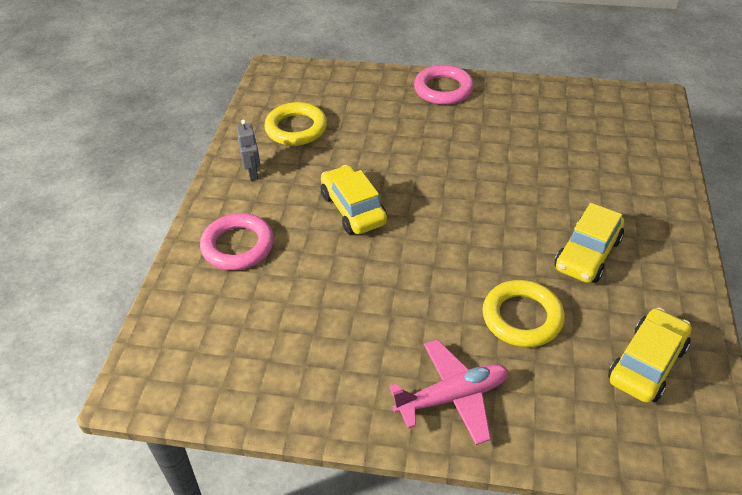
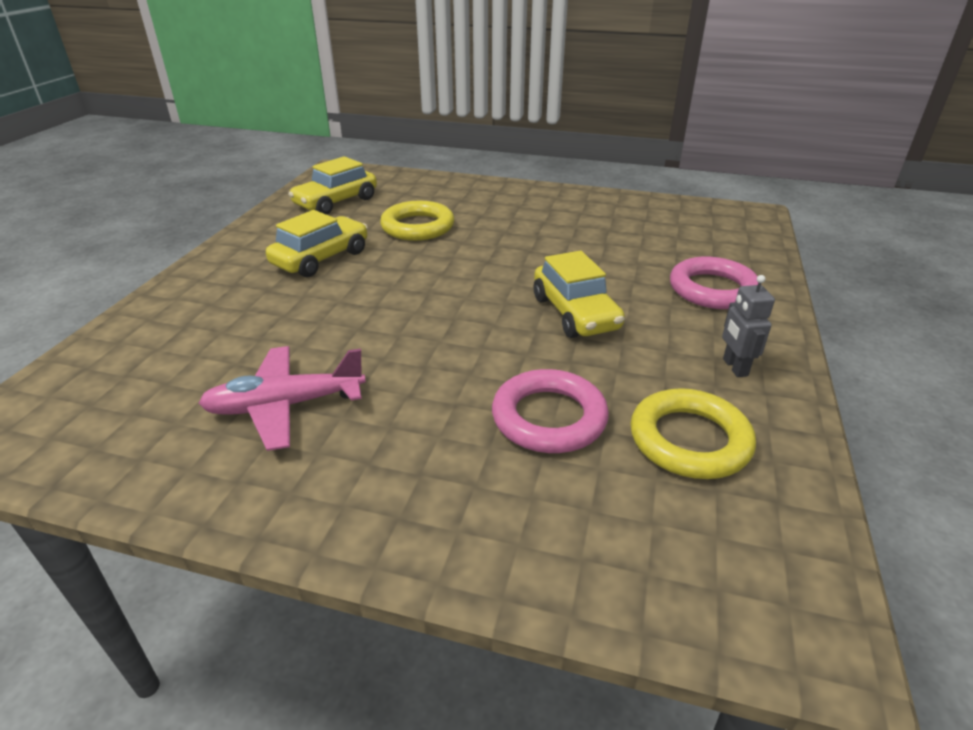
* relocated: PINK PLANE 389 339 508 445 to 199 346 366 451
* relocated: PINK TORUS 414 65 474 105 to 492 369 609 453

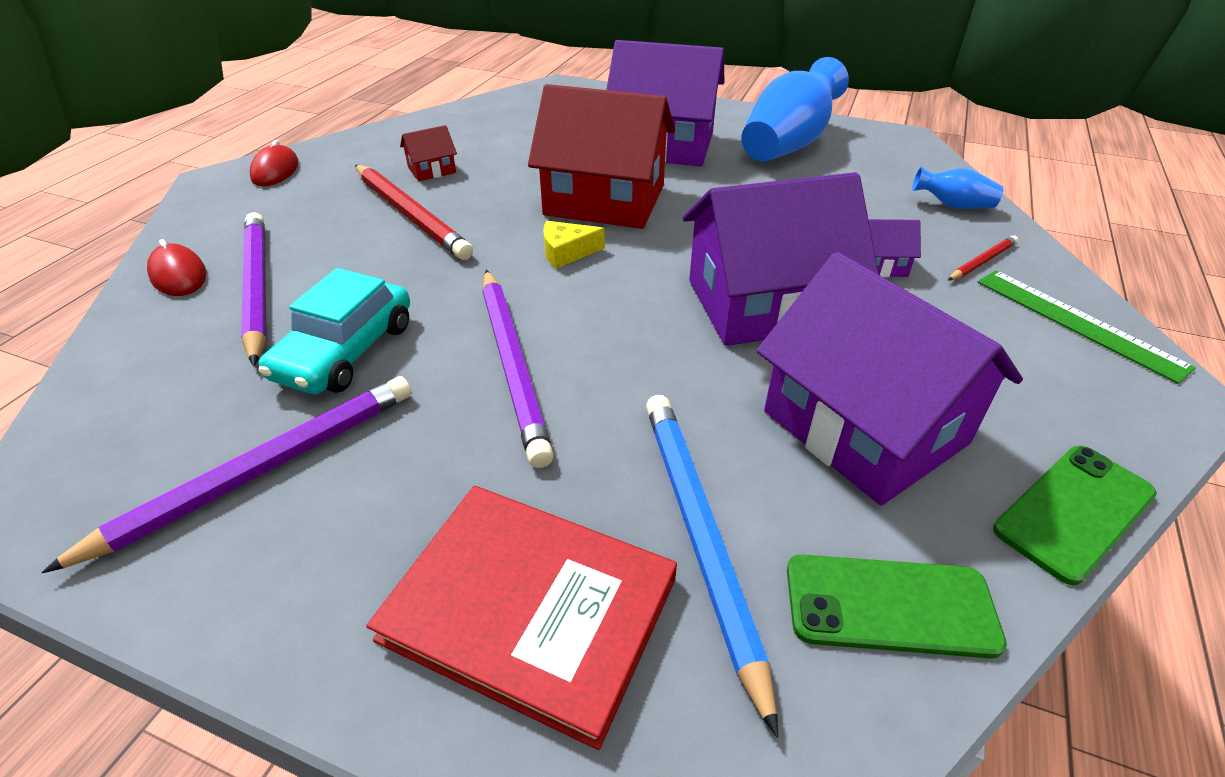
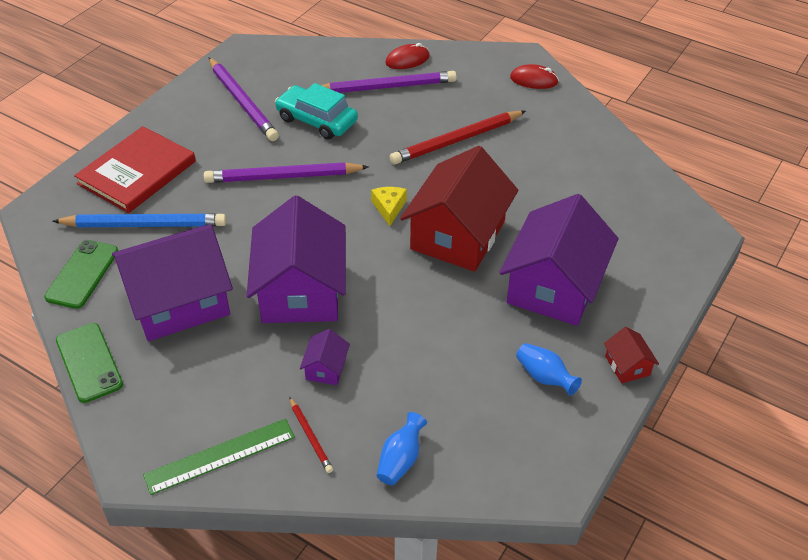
* relocated: SCARLET TOY HOUSE 400 125 457 181 to 604 327 659 383
* size: ROYAL BLUE VASE 741 57 849 162 = 516 343 582 396 x0.48

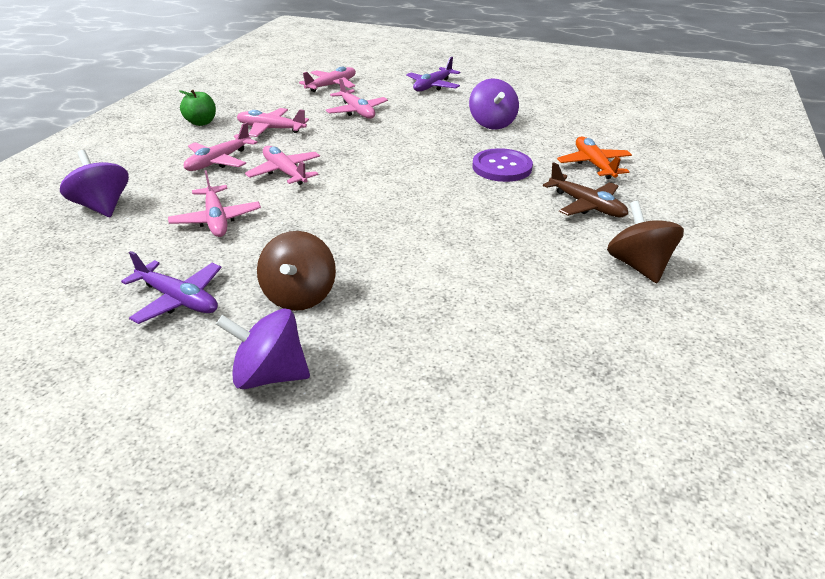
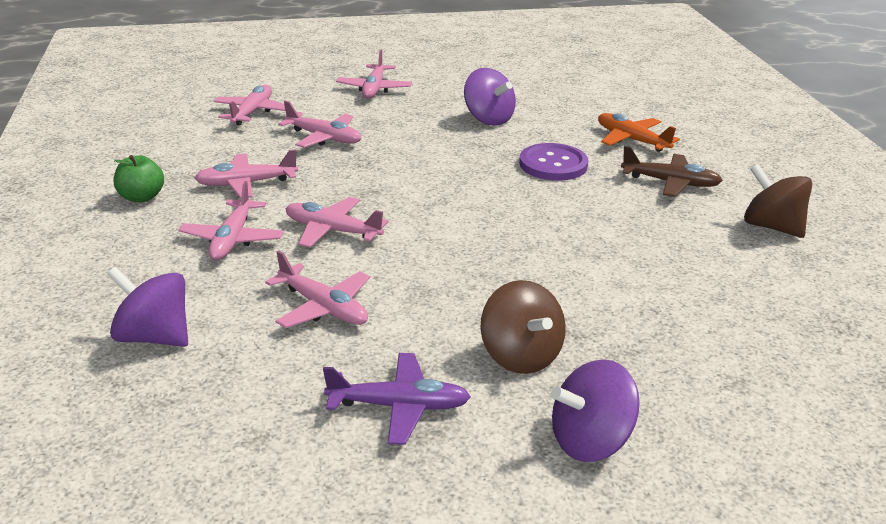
* colour: PURPLE PLANE 406 57 460 91 to PINK PLANE 336 50 412 99

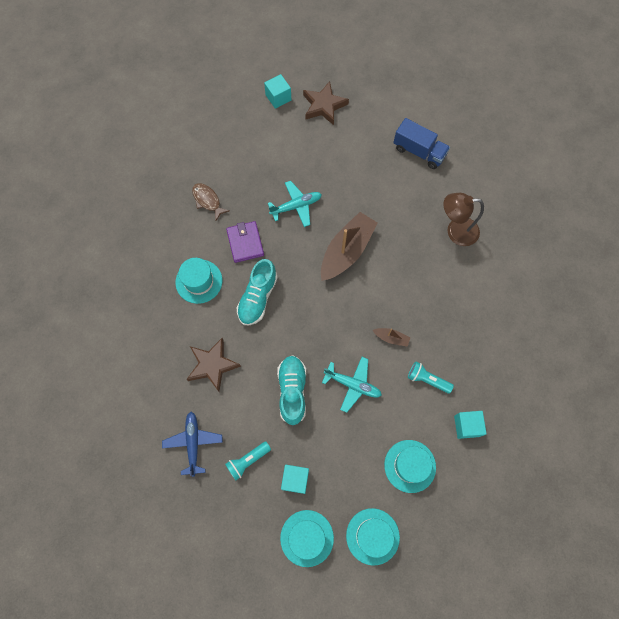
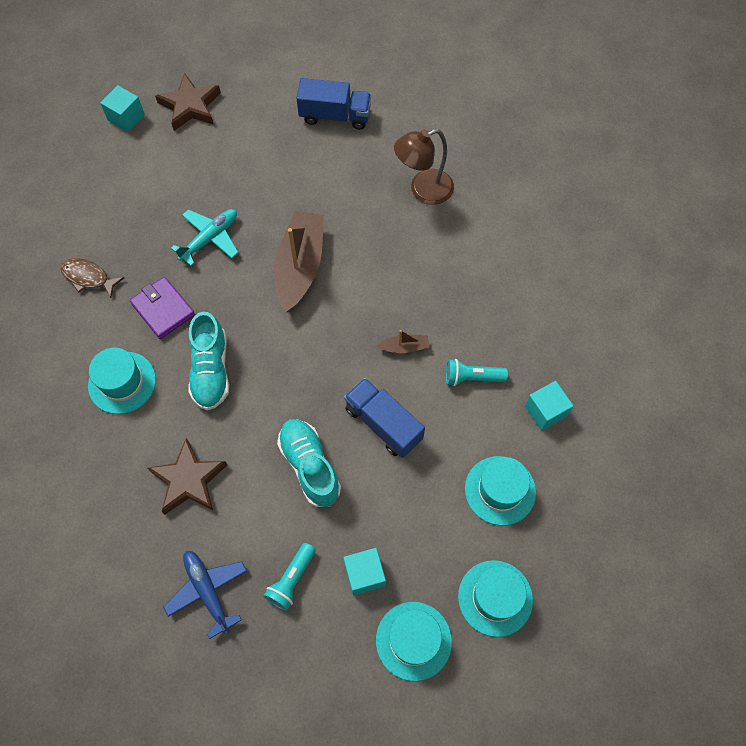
* exchanged: TURQUOISE PLANE 322 357 382 413 to ROYAL BLUE TOY TRUCK 344 378 425 458

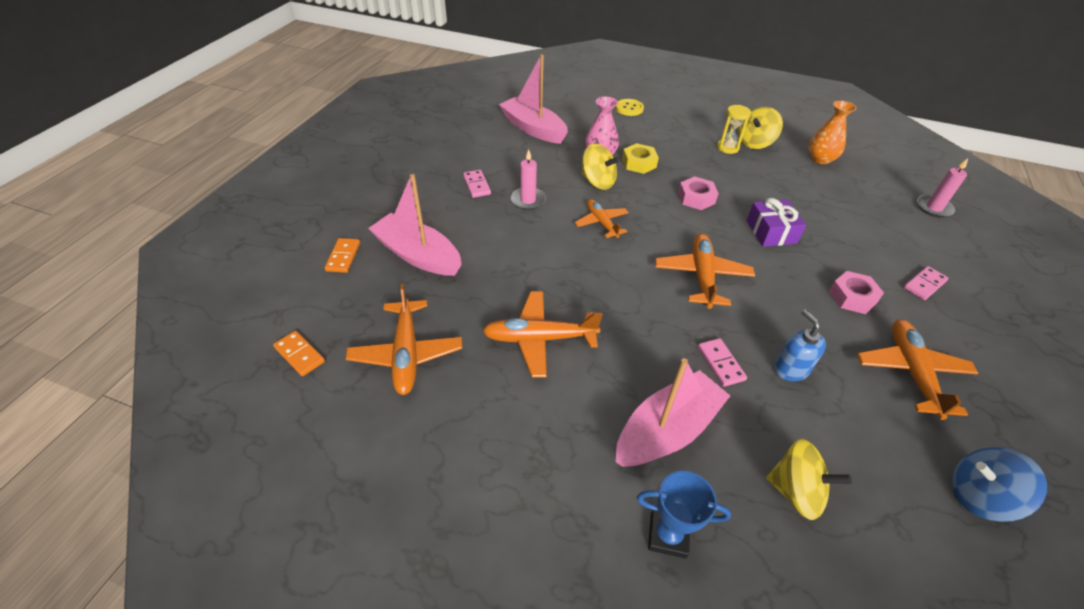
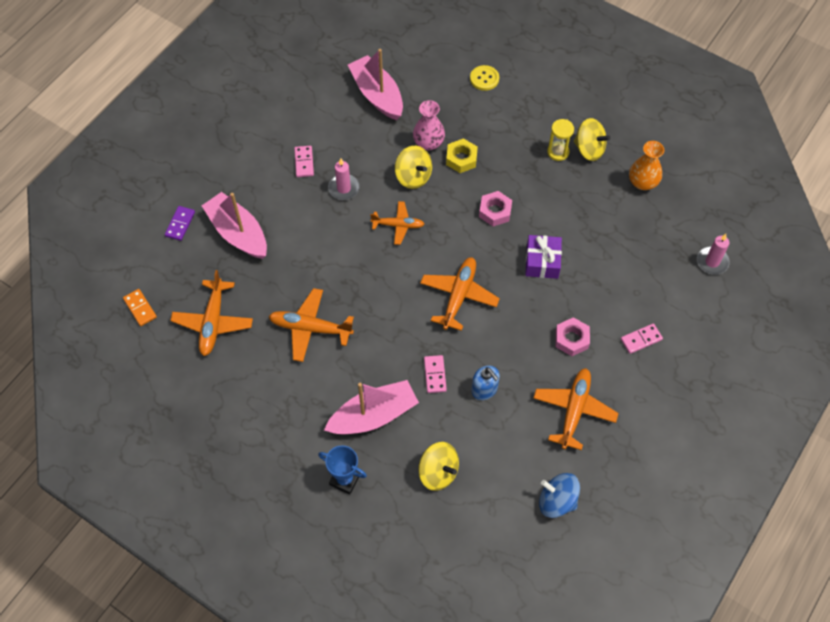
* colour: ORANGE DOMINO 325 238 360 273 to PURPLE DOMINO 165 206 195 241
* spun: ORANGE PLANE 574 199 629 238 = 370 201 424 245 105 degrees clockwise
* spun: GOLDEN SPINNING TOP 738 107 783 149 = 574 118 610 161 120 degrees counterclockwise
* spun: ROYAL BLUE SOAP PUMP 774 309 826 381 = 472 366 500 400 150 degrees clockwise

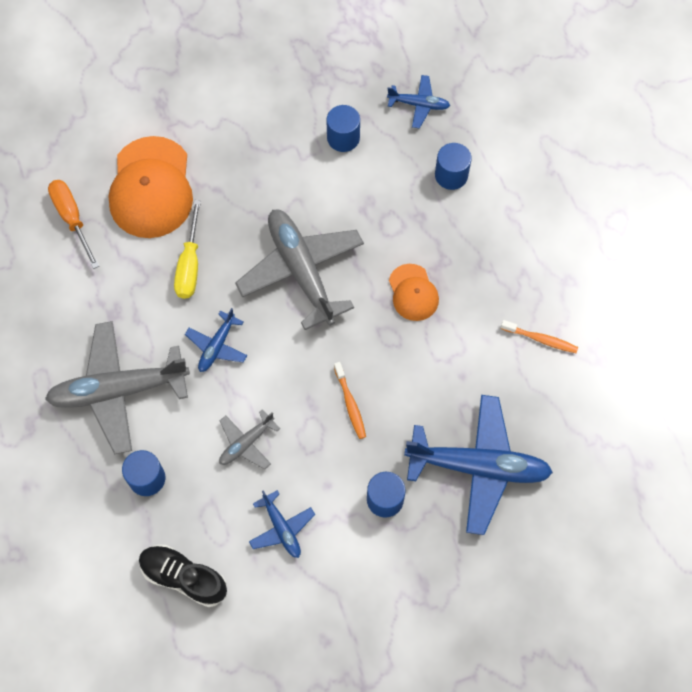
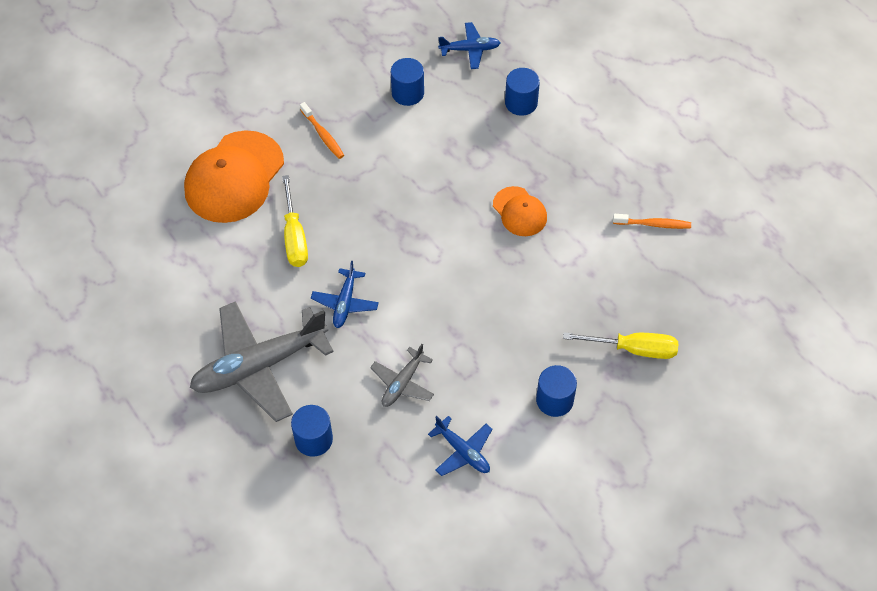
* missing: ORANGE HAND SCREWDRIVER 48 180 99 269
* missing: JET-BLACK SHOE 139 545 227 607
* missing: ASH-GREY PLANE 235 210 364 330
* relocated: ORANGE DENTAL BRUSH 334 362 366 439 to 300 102 344 159
* exchanged: ROYAL BLUE PLANE 404 395 553 535 to GOLDEN HAND SCREWDRIVER 563 332 678 359
* spun: ORANGE PEAKED CAP 108 136 193 238 = 184 131 284 223 45 degrees clockwise

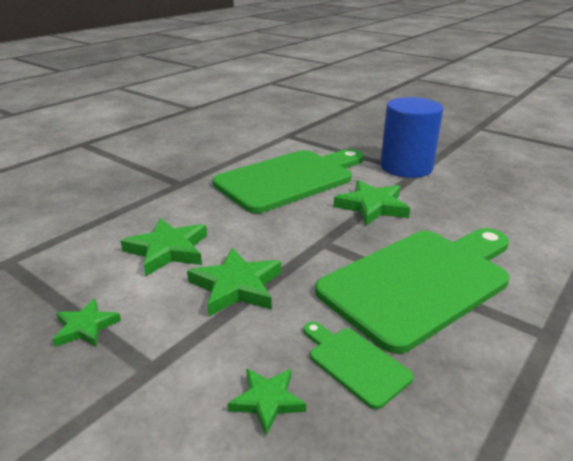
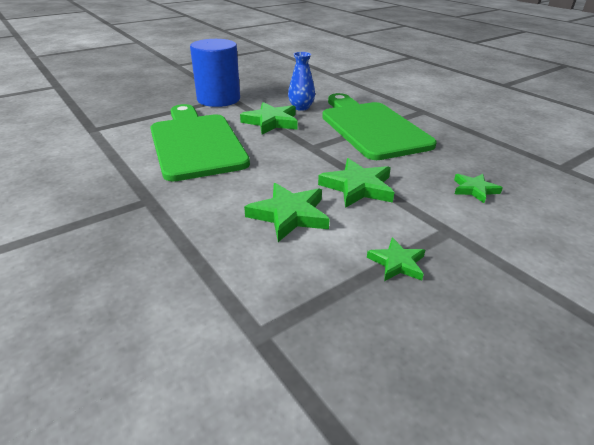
* missing: LEAF-GREEN CHOPPING BOARD 303 322 414 409
* appeared: ROYAL BLUE VASE 288 52 315 111

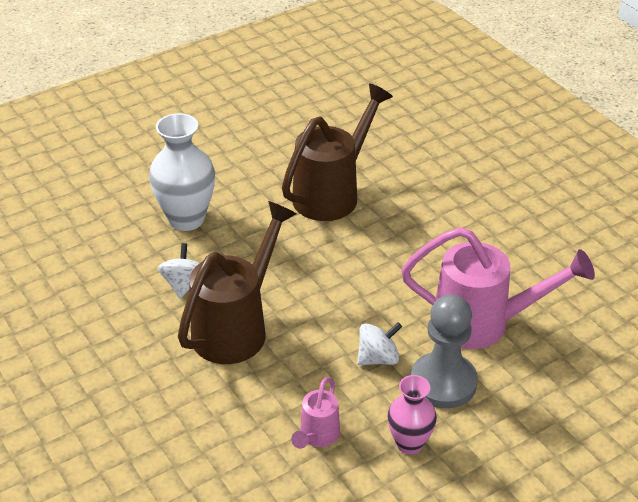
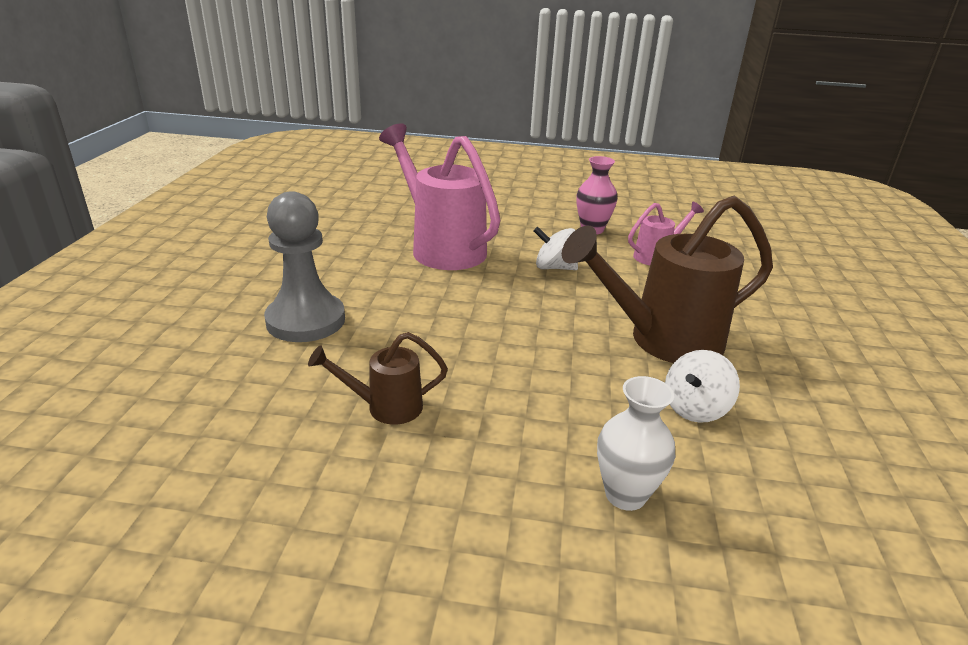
* relocated: ASH-GREY CHESS PAWN 411 294 478 408 to 264 191 345 342
* size: WHITE VASE 149 113 215 231 = 597 376 675 511 x0.61
* size: RUSSET SPRINKLING CAN 282 83 393 221 = 308 332 448 425 x0.49

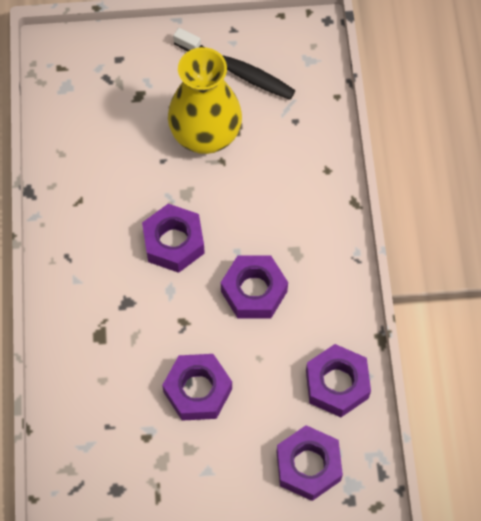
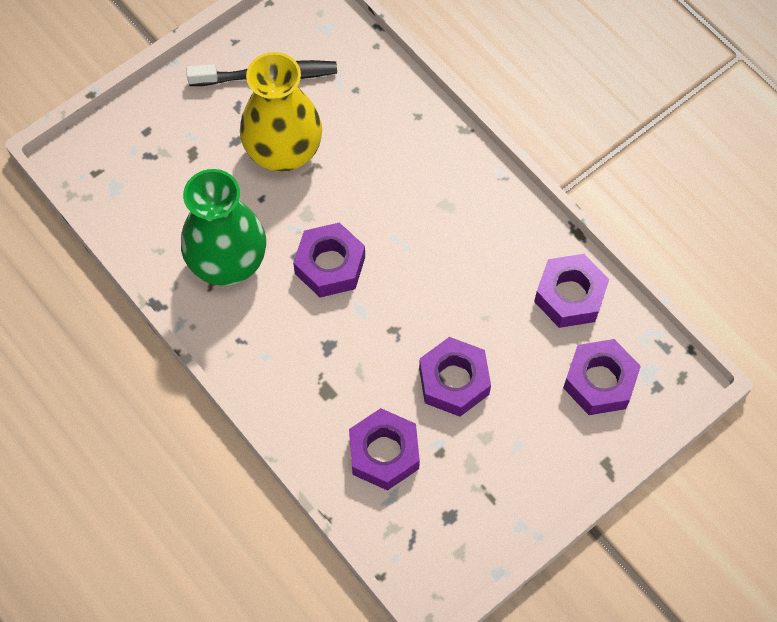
* appeared: LEAF-GREEN VASE 181 169 266 286
* relocated: PURPLE NUT 221 255 288 319 to 349 408 420 491

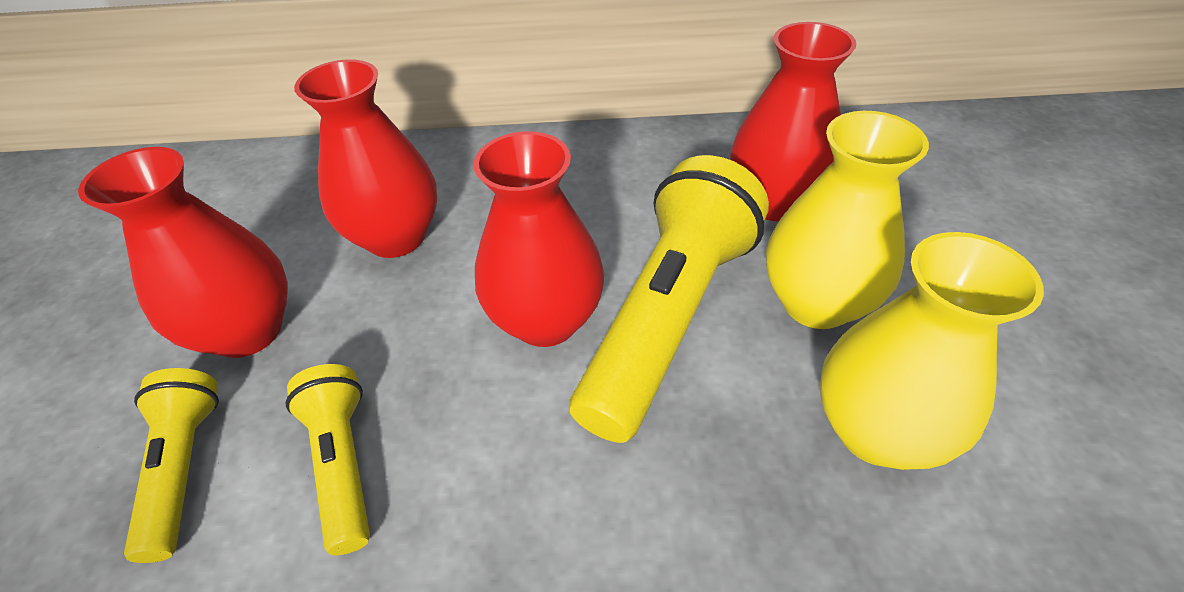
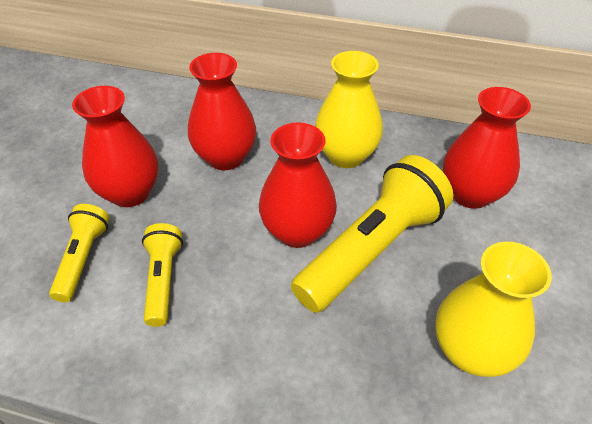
* relocated: GOLDEN VASE 766 111 929 329 to 315 51 383 168

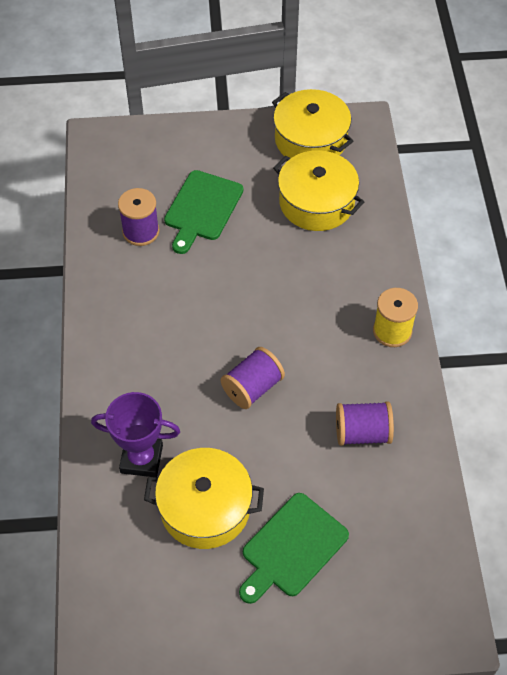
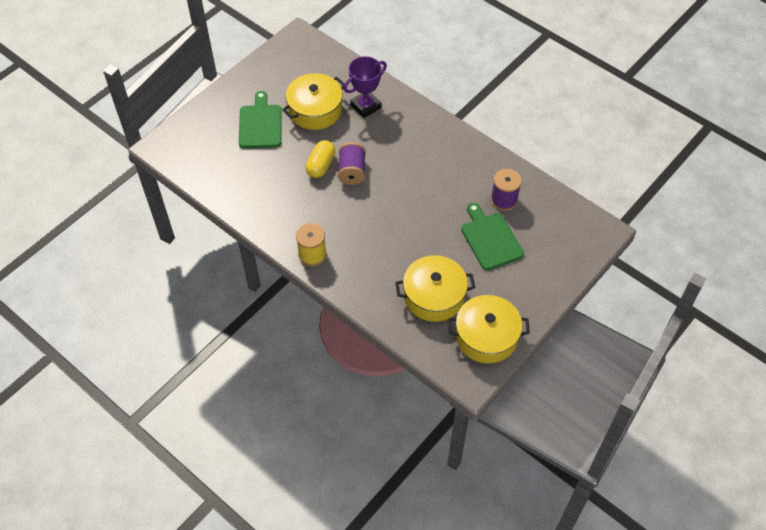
* missing: PURPLE BOBBIN 336 402 394 446
* appeared: GOLDEN PILL SHAPE 305 140 335 178

